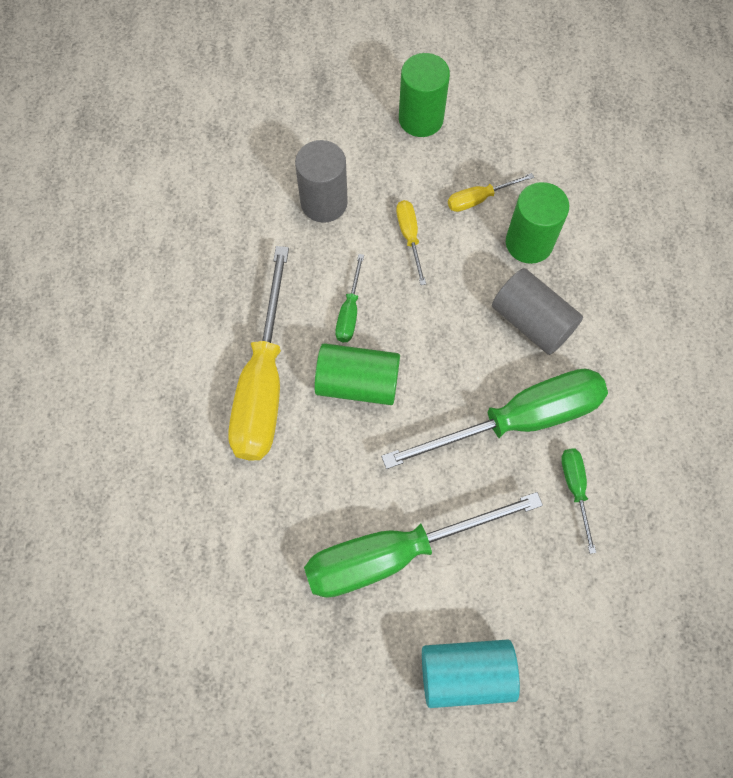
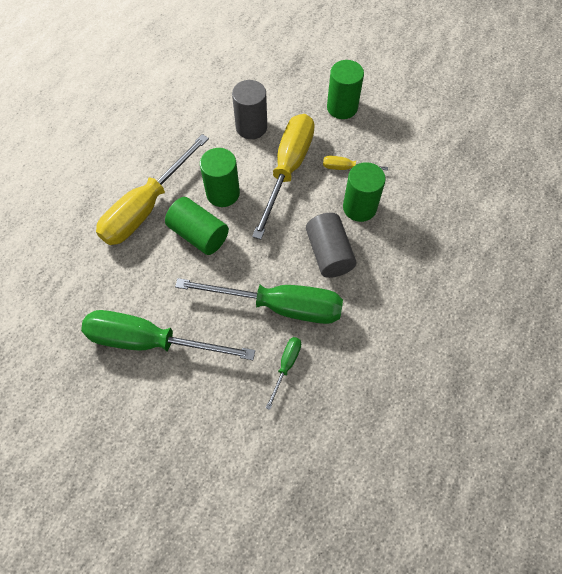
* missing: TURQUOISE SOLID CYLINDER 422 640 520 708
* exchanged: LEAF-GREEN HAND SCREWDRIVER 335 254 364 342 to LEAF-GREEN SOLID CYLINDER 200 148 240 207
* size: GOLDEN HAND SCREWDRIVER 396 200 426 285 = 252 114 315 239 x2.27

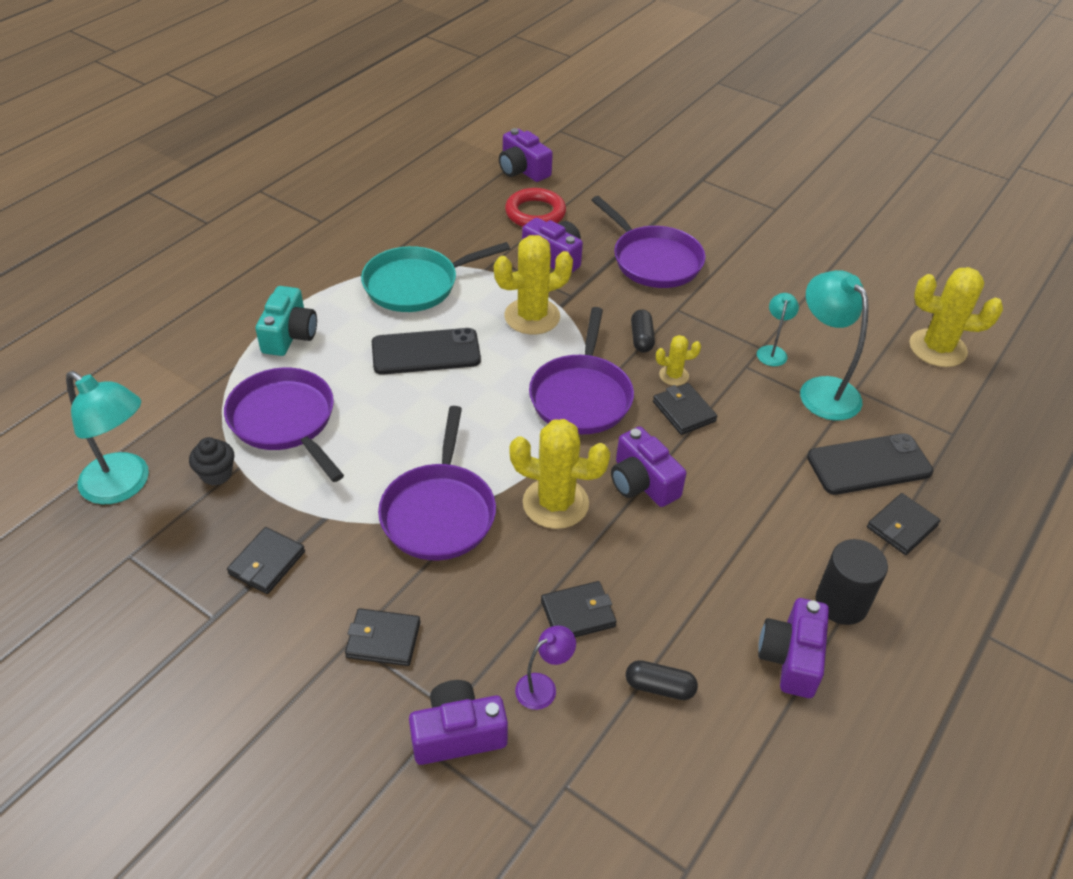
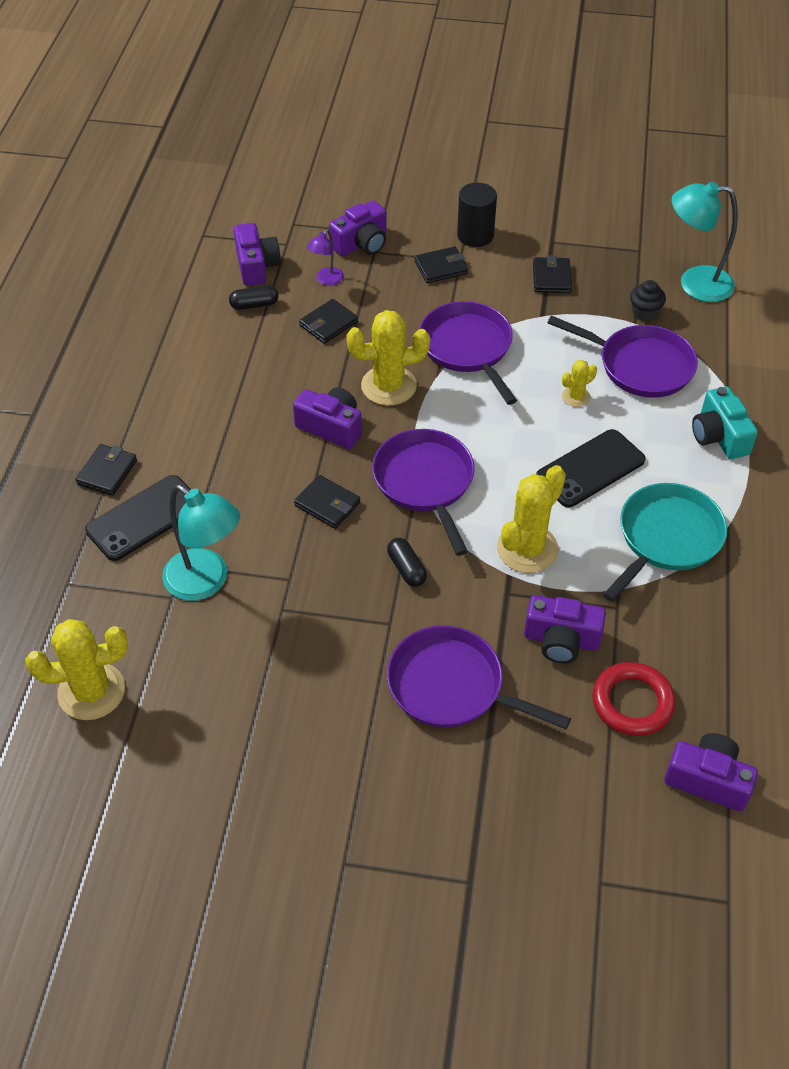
* missing: TURQUOISE LAMP 757 293 799 366
* relocated: GOLDEN SAGUARO CACTUS 656 335 701 386 to 562 360 597 407
* relocated: PURPLE COMPACT CAMERA 758 598 829 698 to 234 223 281 286
* relocated: JET-BLACK SOLID CYLINDER 816 539 888 625 to 457 183 497 247

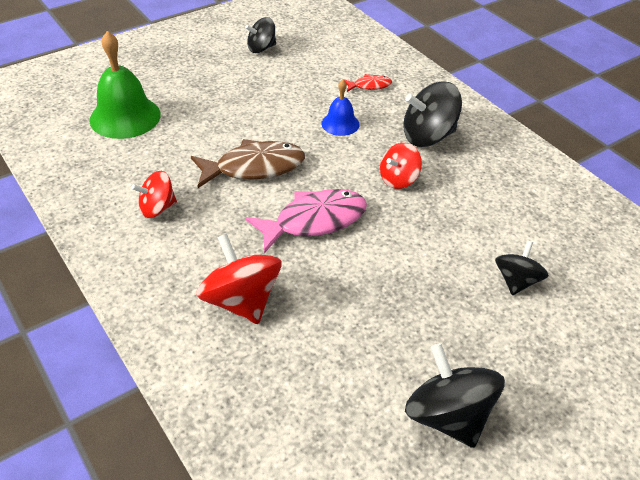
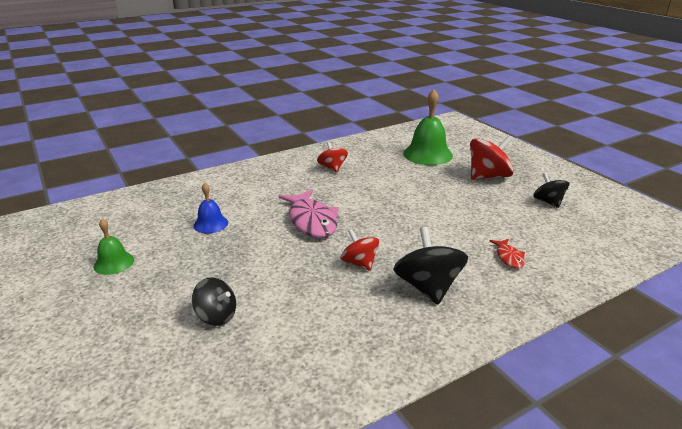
* missing: RUSSET FISH FIGURE 191 139 305 188
* relocated: SCARLET SPINNING TOP 196 233 282 324 to 470 136 514 180
* relocated: ROYAL BLUE SCHOOL BELL 321 80 360 136 to 193 183 228 234
* exchanged: JET-BLACK SPINNING TOP 405 343 505 448 to LEAF-GREEN SCHOOL BELL 94 219 134 275

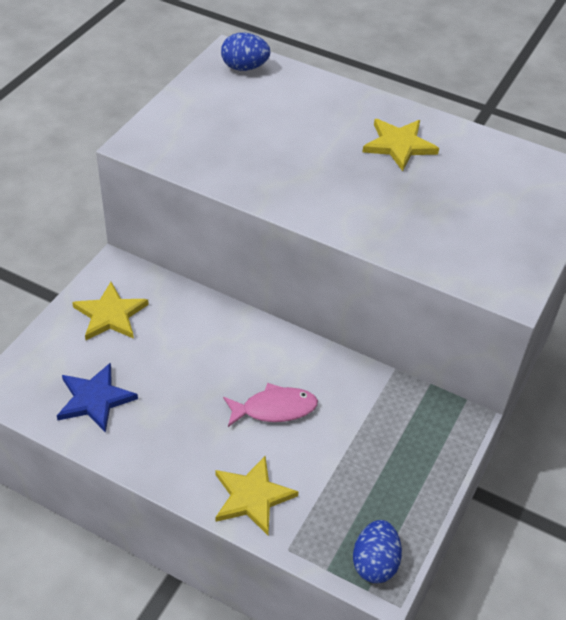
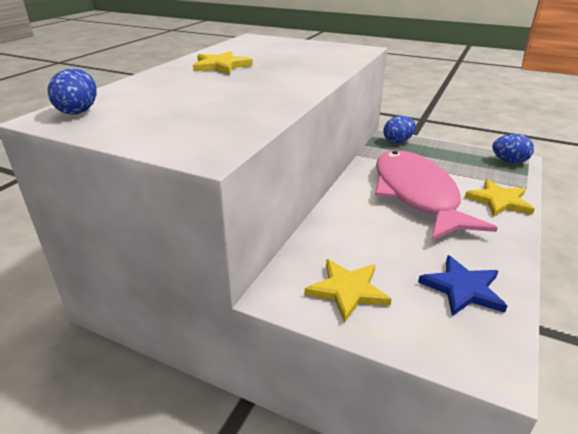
* appeared: ROYAL BLUE EGG SHAPE 383 116 416 143
* size: PINK FISH FIGURE 223 383 318 427 = 375 150 498 241 x2.21

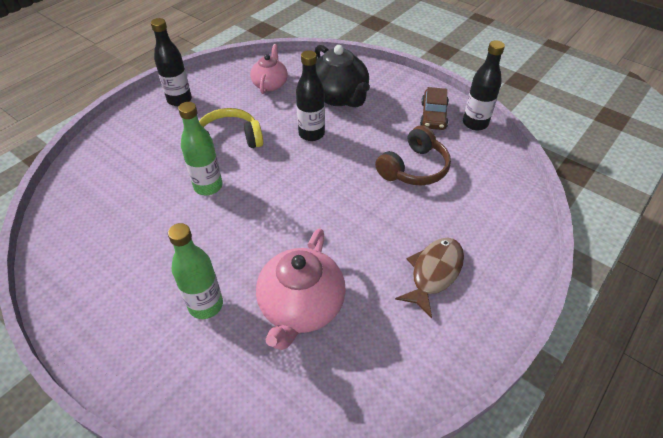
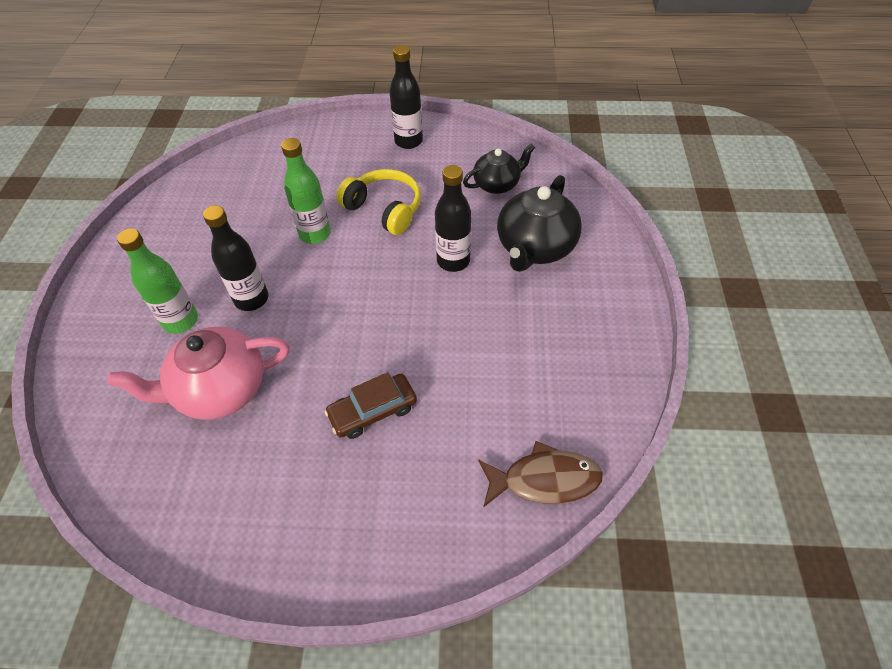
* missing: RUSSET OVER-EAR HEADPHONES 375 125 451 185
* relocated: RUSSET FISH FIGURE 395 238 464 318 to 478 441 603 507
* relocated: RUSSET CAR 420 87 449 130 to 324 372 417 439
* relocated: JET-BLACK FLASK 463 40 505 131 to 203 205 268 311
* colour: PINK TEA POT 250 44 288 94 to JET-BLACK TEA POT 463 144 535 194

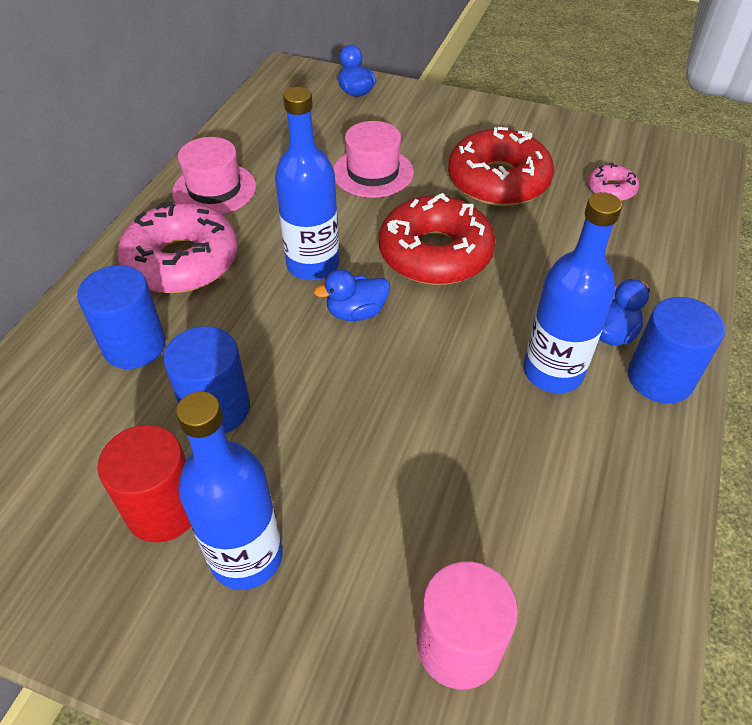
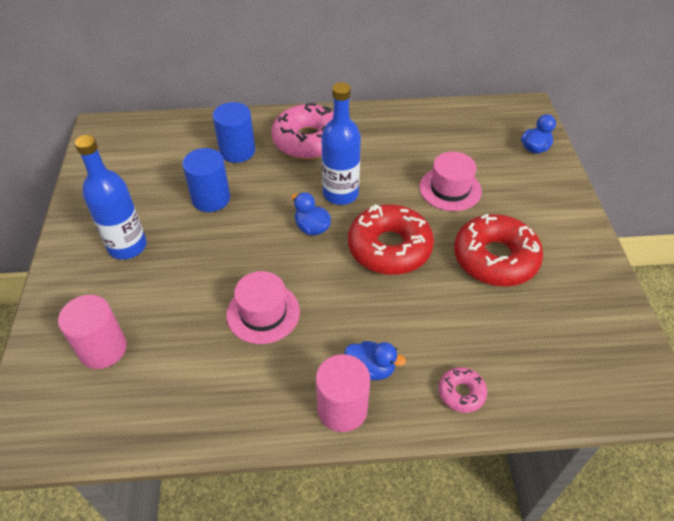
* missing: SCARLET SOLID CYLINDER 97 425 191 543
* missing: ROYAL BLUE FLASK 524 192 622 393
* relocated: PINK TOP HAT 172 137 256 214 to 226 271 300 344
* relocated: PINK DOUGHNUT 588 163 639 201 to 438 367 487 413
* colour: ROYAL BLUE SOLID CYLINDER 628 297 725 404 to PINK SOLID CYLINDER 316 354 370 432

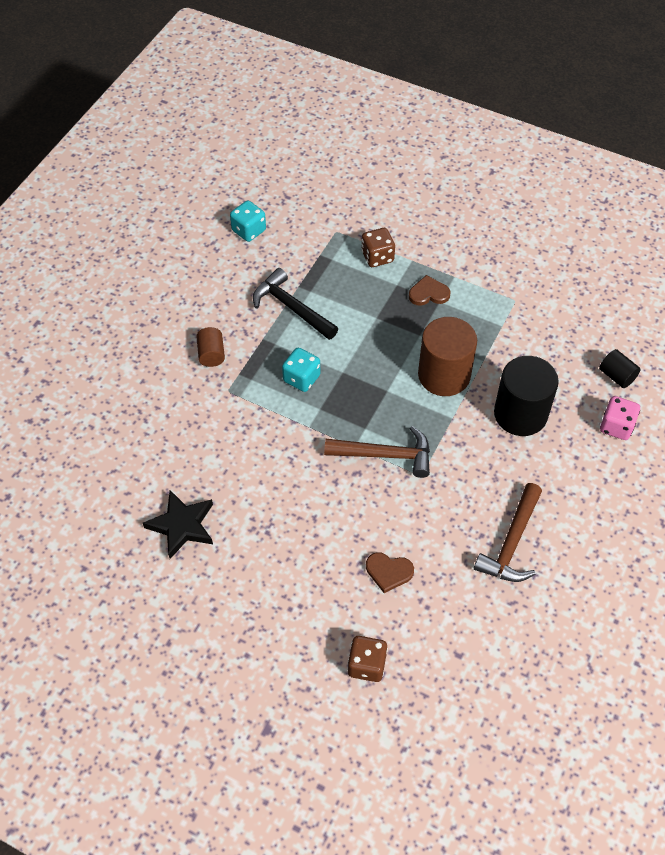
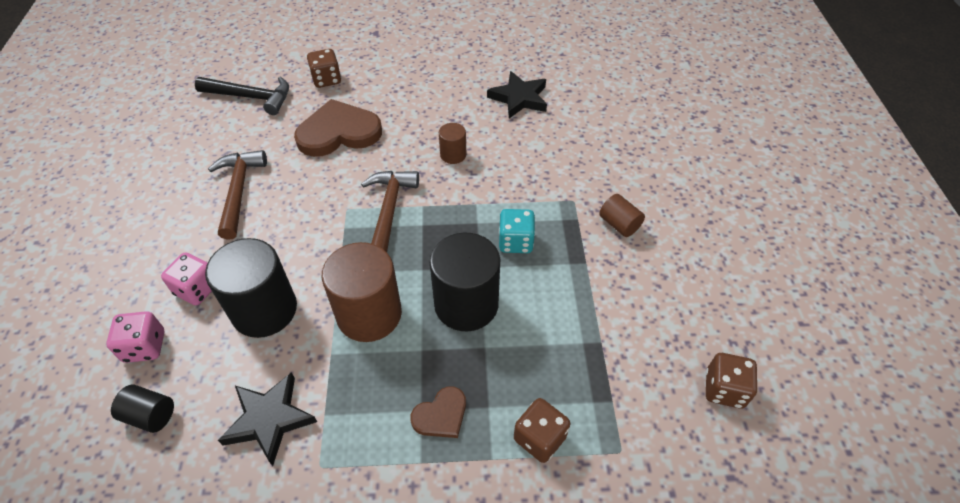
* appeared: PINK GAME DIE 161 252 212 305
* appeared: JET-BLACK STAR SHAPE 218 372 317 466
* appeared: JET-BLACK SOLID CYLINDER 430 233 500 331
* appeared: RUSSET SOLID CYLINDER 439 123 466 164
* relocated: JET-BLACK CLAW HAMMER 253 268 338 340 to 195 76 289 115
* colour: TURQUOISE GAME DIE 230 200 266 242 to RUSSET GAME DIE 706 353 758 409
* spun: RUSSET CLAW HAMMER 324 426 430 478 = 361 171 419 252 120 degrees clockwise
* size: RUSSET LOVE HEART 366 552 414 593 = 294 99 382 157 x1.98

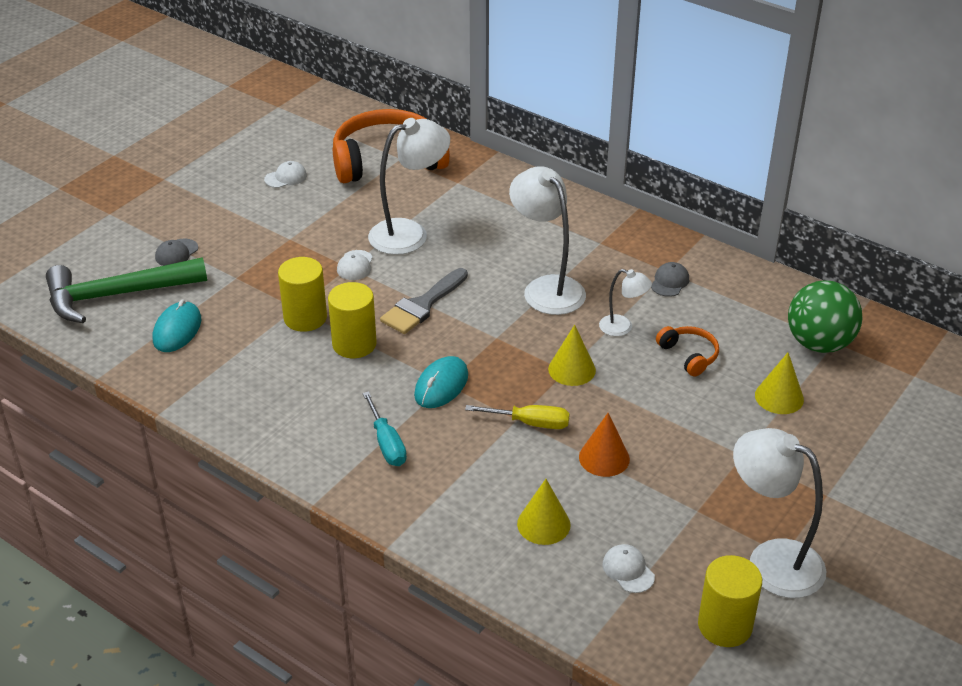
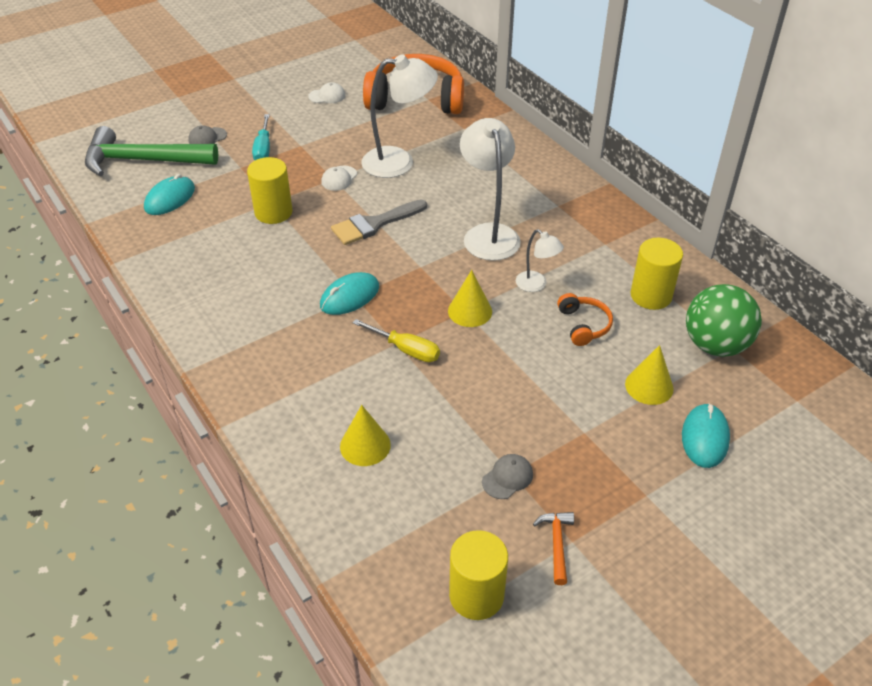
* missing: ORANGE CONE SHAPE 579 413 630 477
* missing: WHITE PEAKED CAP 602 544 655 593
* appeared: TURQUOISE PC MOUSE 682 403 730 468
* relocated: GOLDEN SOLID CYLINDER 328 282 377 358 to 631 238 683 310
* relocated: TURQUOISE HAND SCREWDRIVER 362 391 407 466 to 252 114 270 160
* relocated: ASH-GREY PEAKED CAP 651 262 689 297 to 482 454 533 499
* exchanged: WHITE LAMP 733 428 826 598 to ORANGE CLAW HAMMER 533 512 574 585

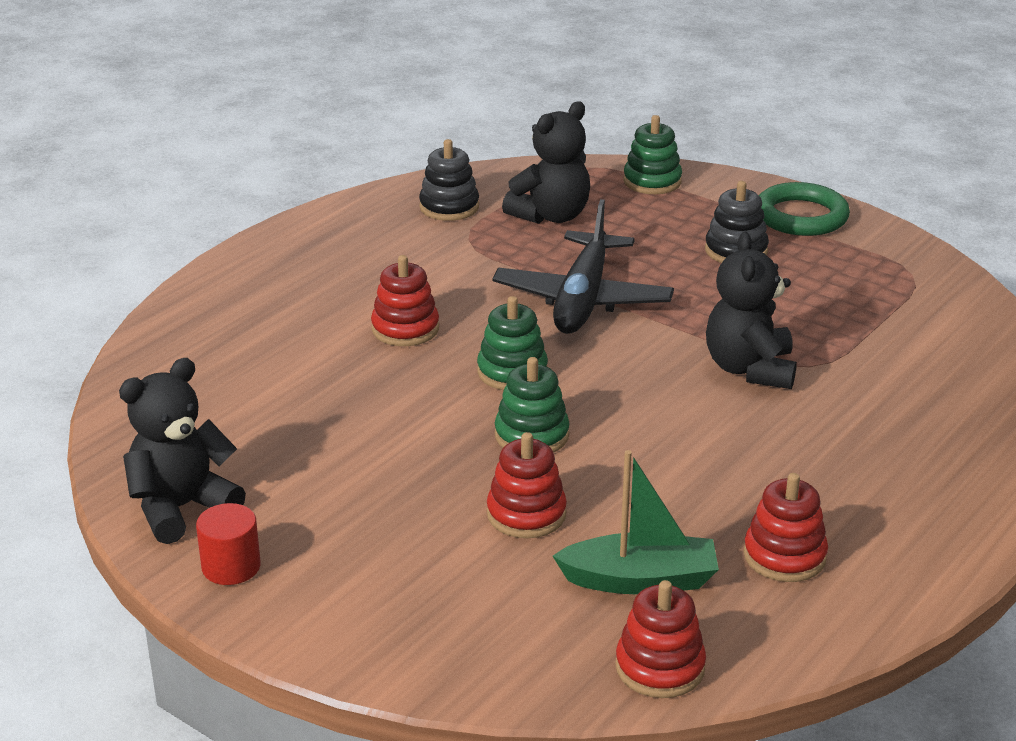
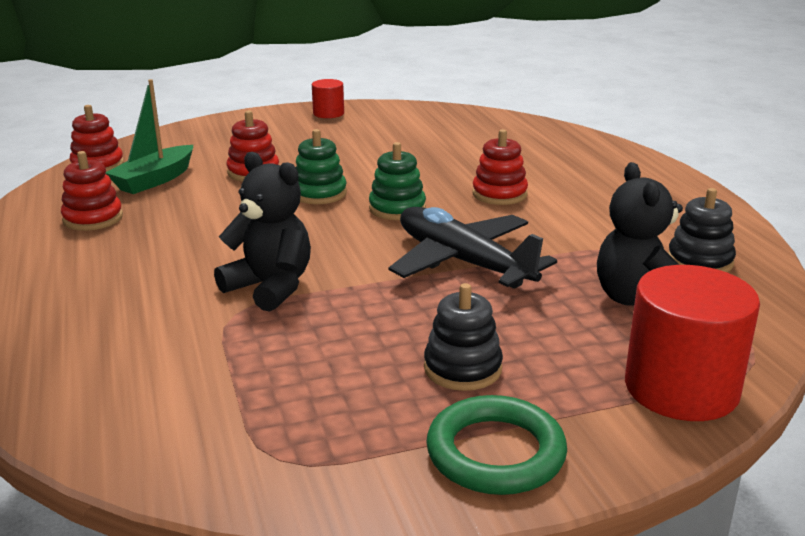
* missing: JET-BLACK STUFFED BEAR 119 358 246 544
* exchanged: LEAF-GREEN STACKING RINGS 624 115 682 194 to SCARLET SOLID CYLINDER 625 265 760 421

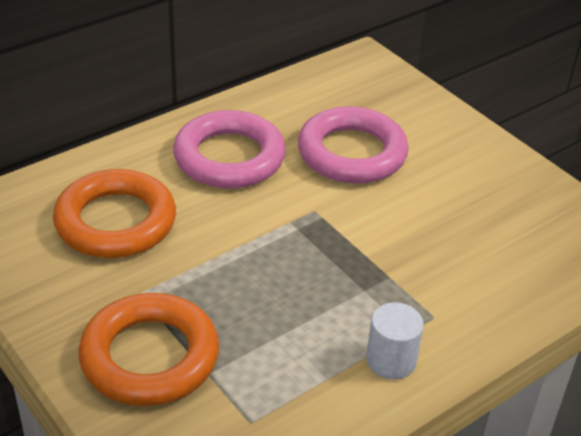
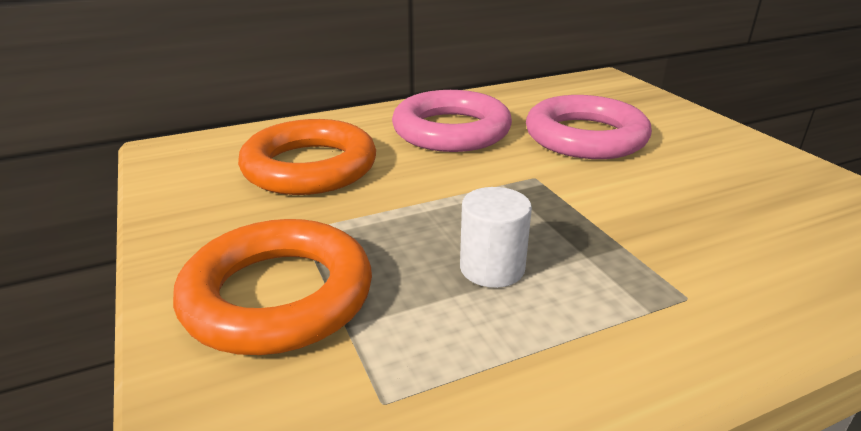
* relocated: WHITE SOLID CYLINDER 366 302 424 380 to 460 187 532 288

